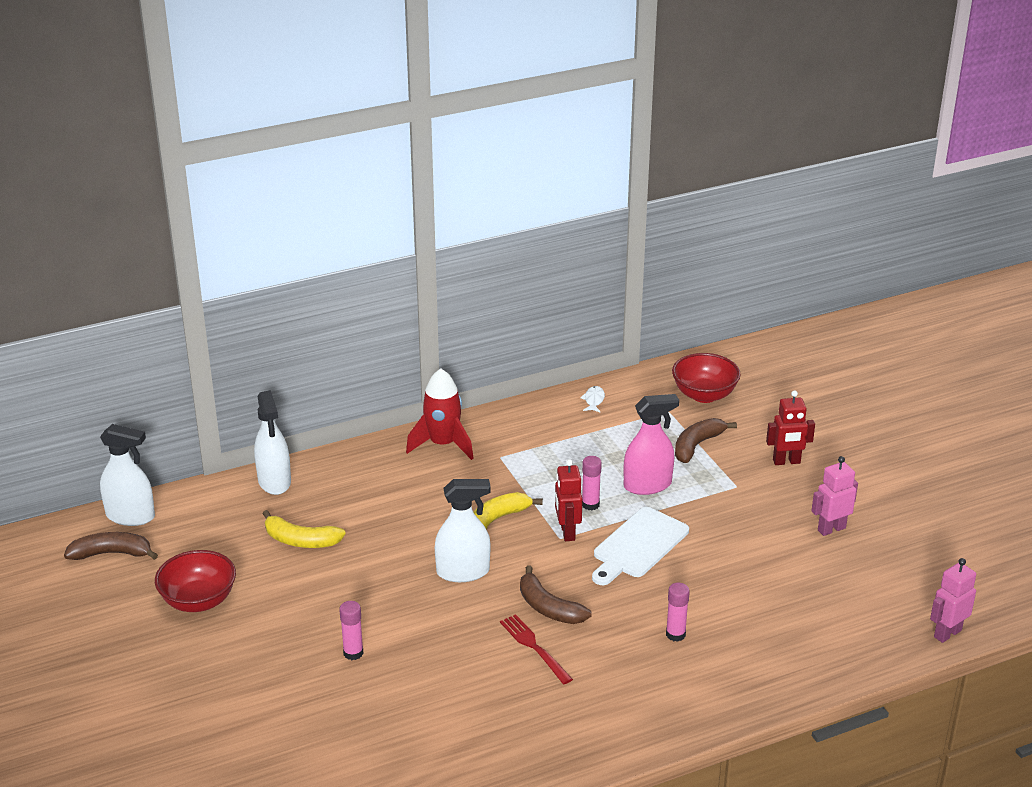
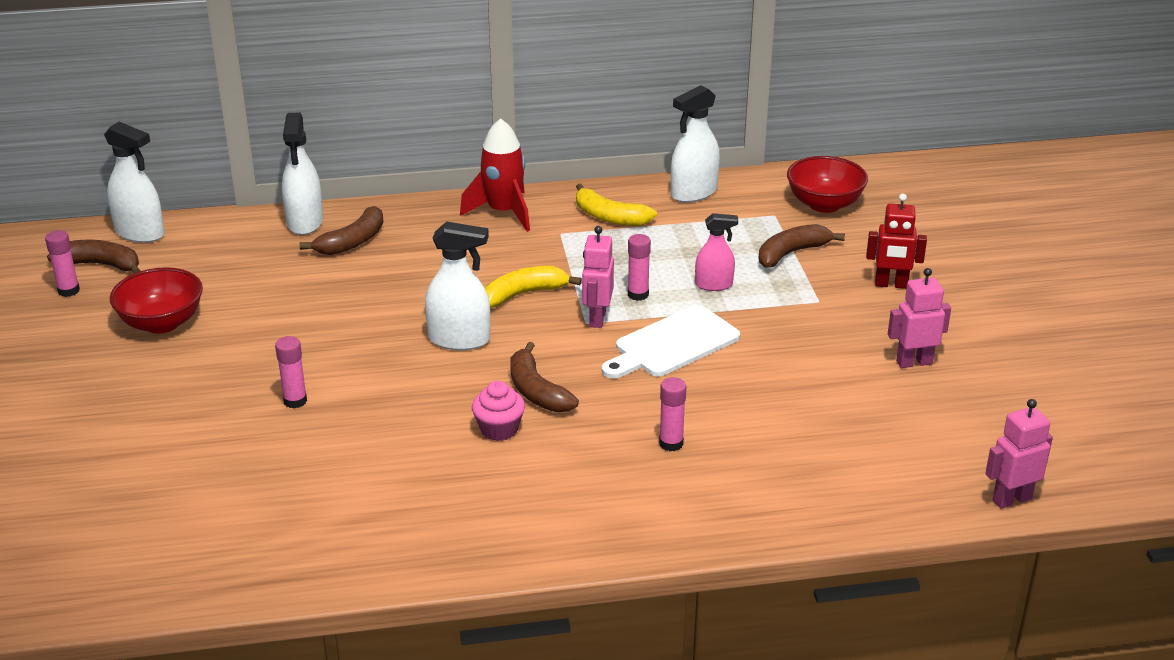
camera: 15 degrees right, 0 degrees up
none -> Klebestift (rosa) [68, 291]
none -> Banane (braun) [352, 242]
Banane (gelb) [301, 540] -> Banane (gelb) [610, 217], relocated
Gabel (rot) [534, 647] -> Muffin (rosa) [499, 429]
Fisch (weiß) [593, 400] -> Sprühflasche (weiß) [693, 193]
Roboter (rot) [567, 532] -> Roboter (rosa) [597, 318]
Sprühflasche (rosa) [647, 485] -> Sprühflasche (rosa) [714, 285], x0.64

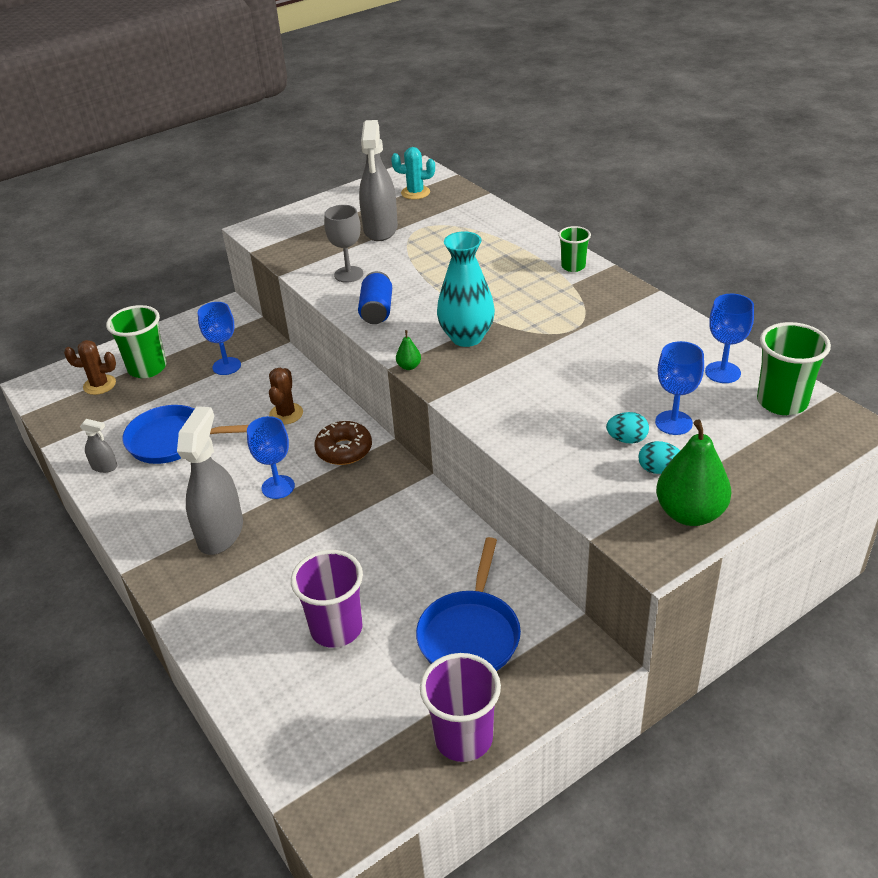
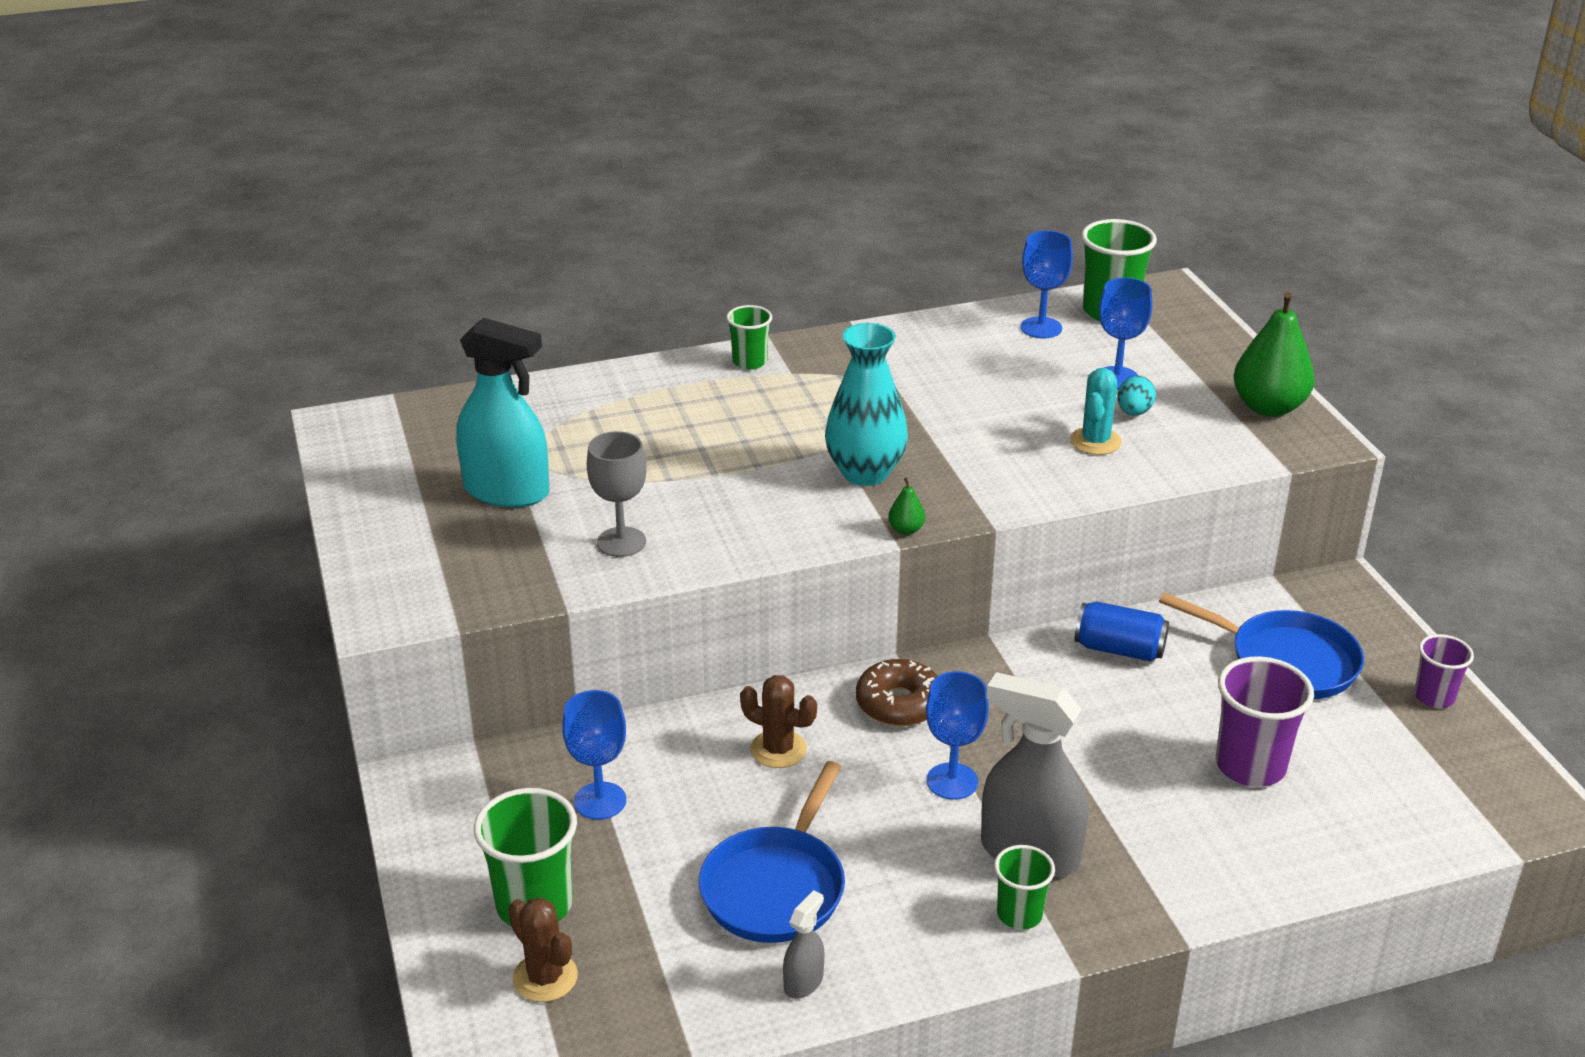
camera: 75 degrees left, 5 degrees down
Ei (türkis) [658, 469] -> none
none -> Becher (grün) [1019, 914]
Dose (blau) [377, 311] -> Dose (blau) [1119, 649], relocated
Kaktus (türkis) [415, 193] -> Kaktus (türkis) [1095, 441], relocated
Sprühflasche (grau) [380, 229] -> Sprühflasche (türkis) [507, 491]
Kaktus (braun) [99, 385] -> Kaktus (braun) [545, 977], 60 degrees counterclockwise
Becher (lila) [463, 738] -> Becher (lila) [1434, 697], x0.60

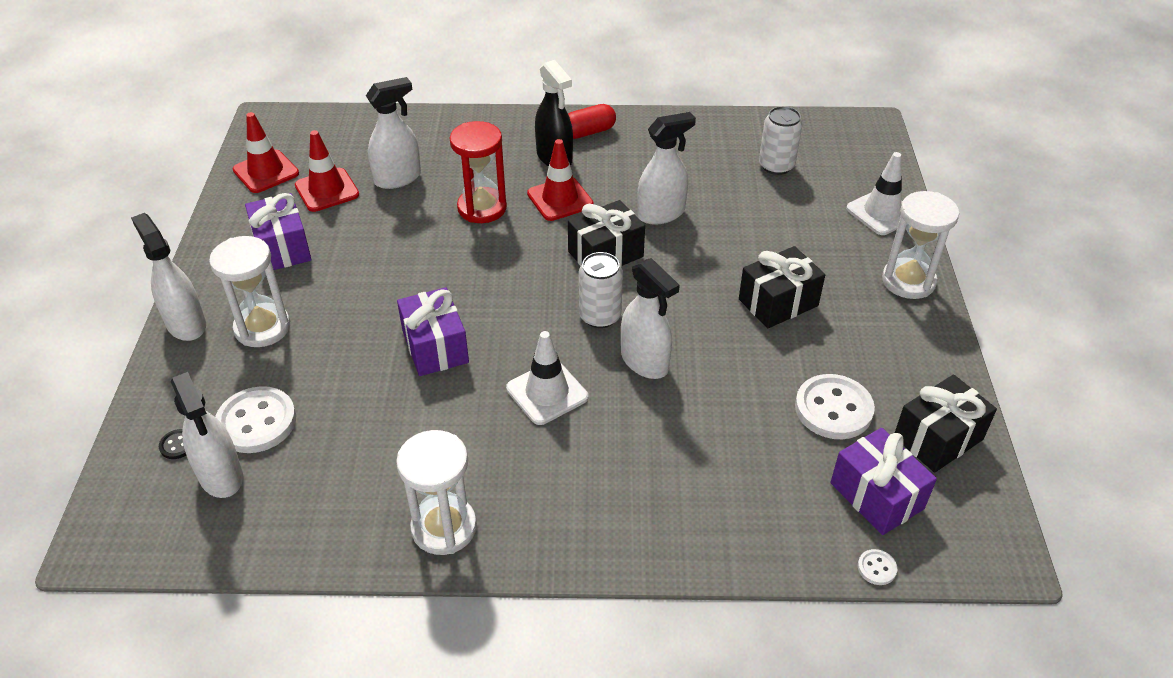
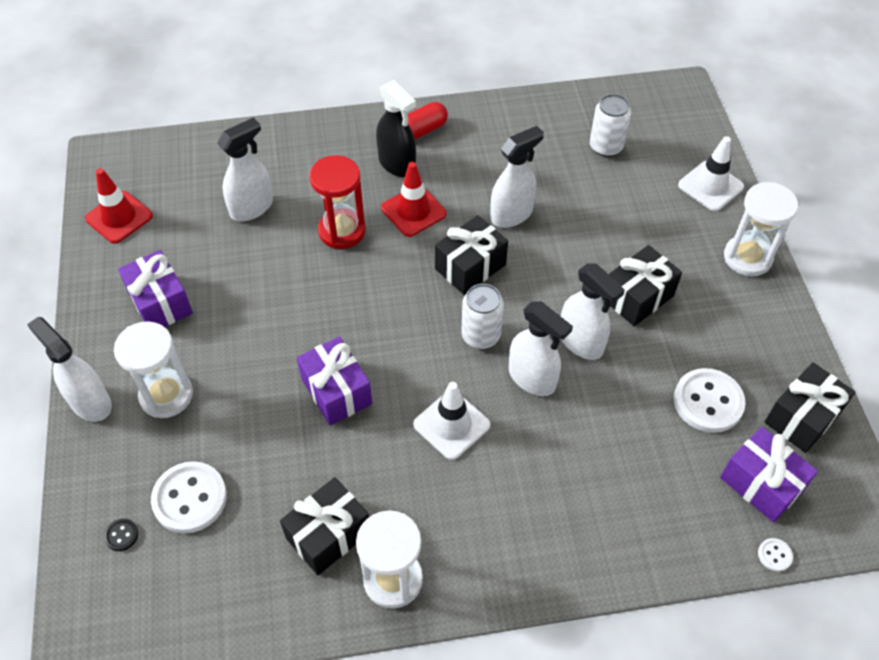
camera: 10 degrees left, 10 degrees up
Leitkegel (rot) [327, 190] -> none
none -> Geschenk (schwarz) [328, 535]
Sprühflasche (weiß) [221, 476] -> Sprühflasche (weiß) [581, 342], relocated

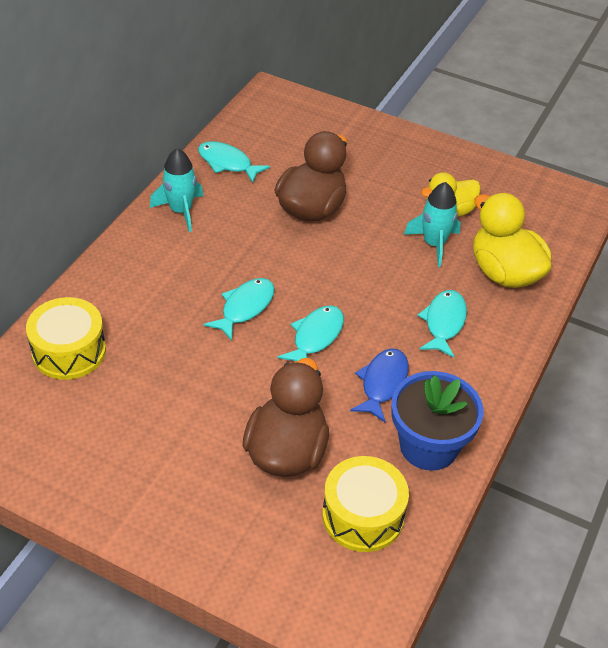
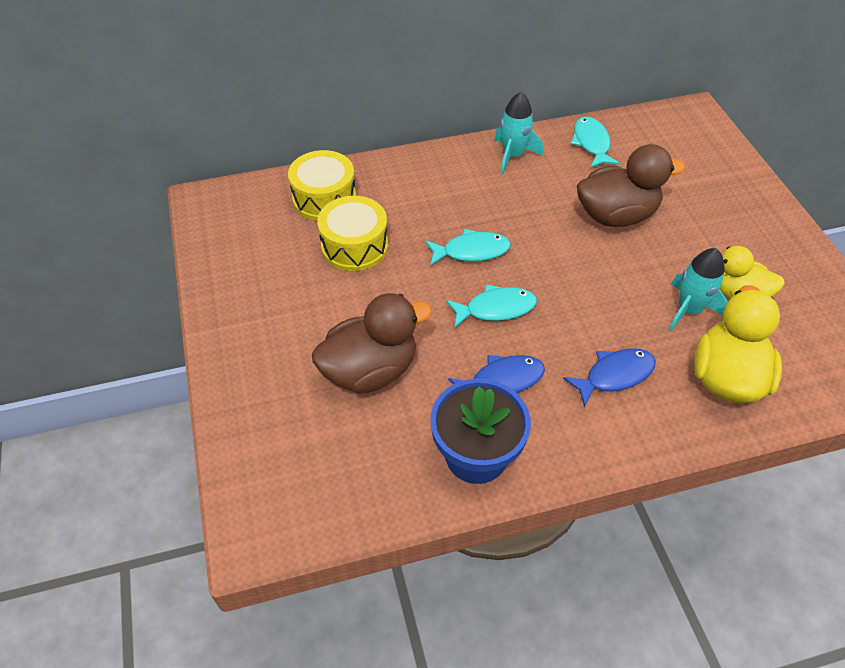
camera: 50 degrees right, 5 degrees up
Trommel (gelb) [363, 515] -> Trommel (gelb) [354, 246], relocated
Fisch (türkis) [444, 323] -> Fisch (blau) [615, 375]

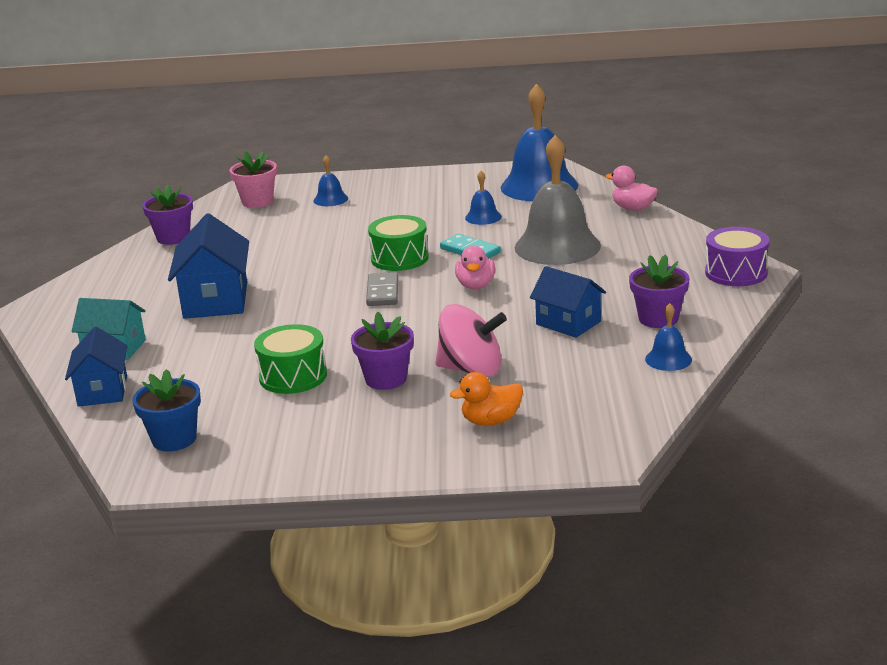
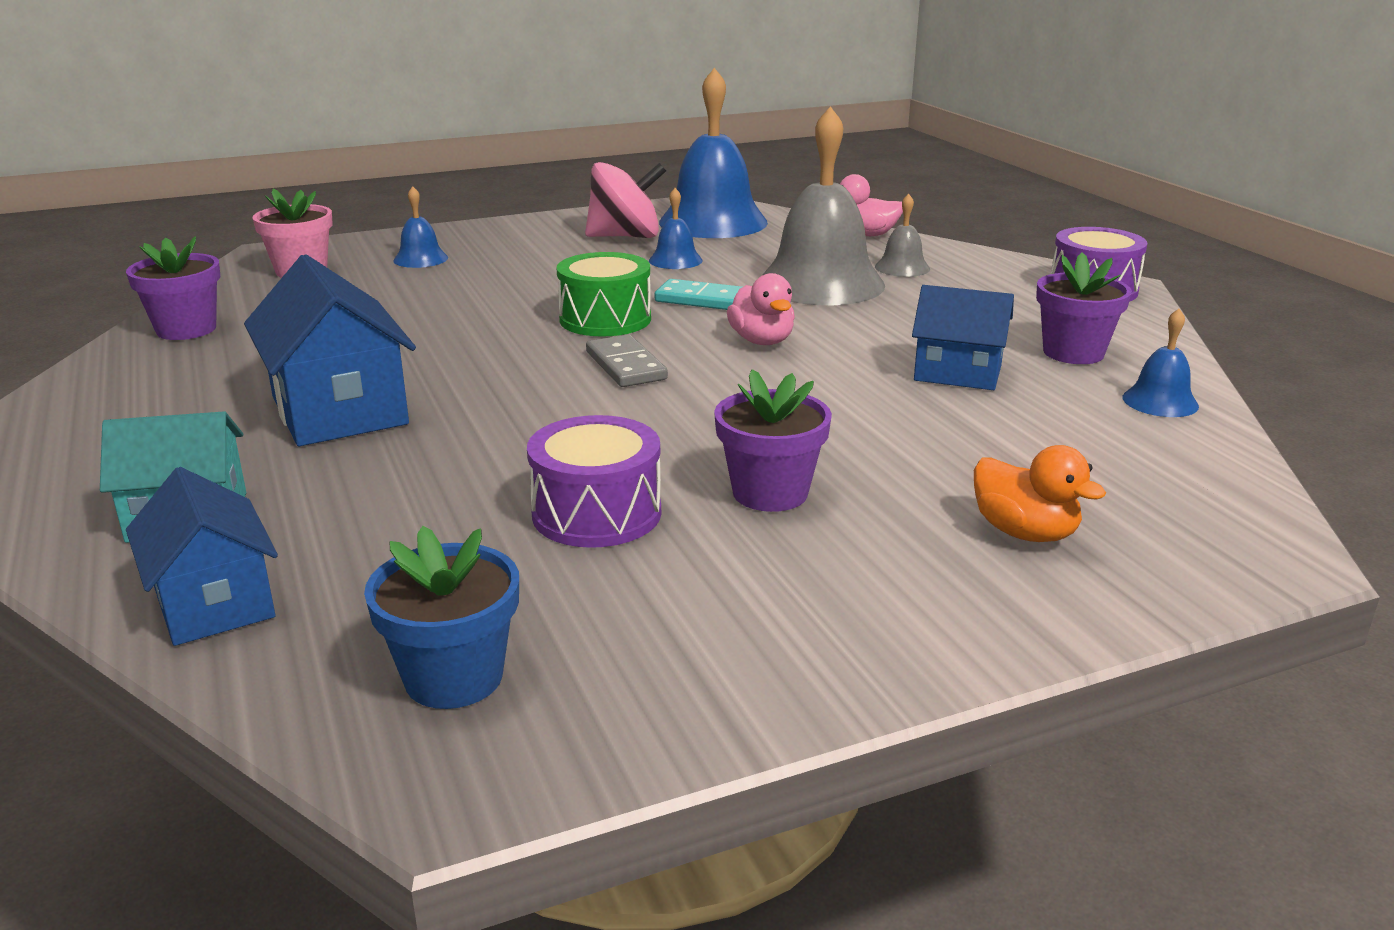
camera: 25 degrees left, 0 degrees up
none -> Glocke (grau) [902, 267]
Kreisel (rosa) [471, 369] -> Kreisel (rosa) [625, 237], relocated
Trommel (grün) [293, 376] -> Trommel (lila) [596, 513]
Ente (orange) [491, 421] -> Ente (orange) [1024, 533], 90 degrees counterclockwise

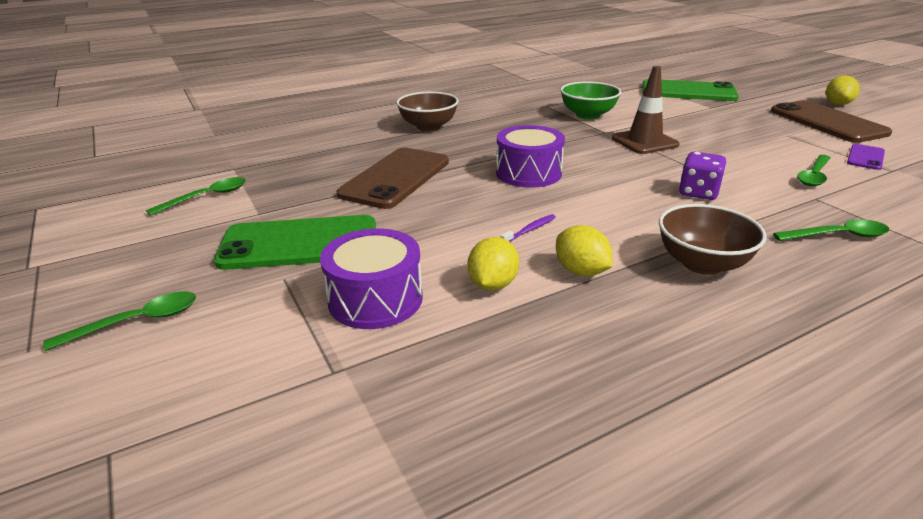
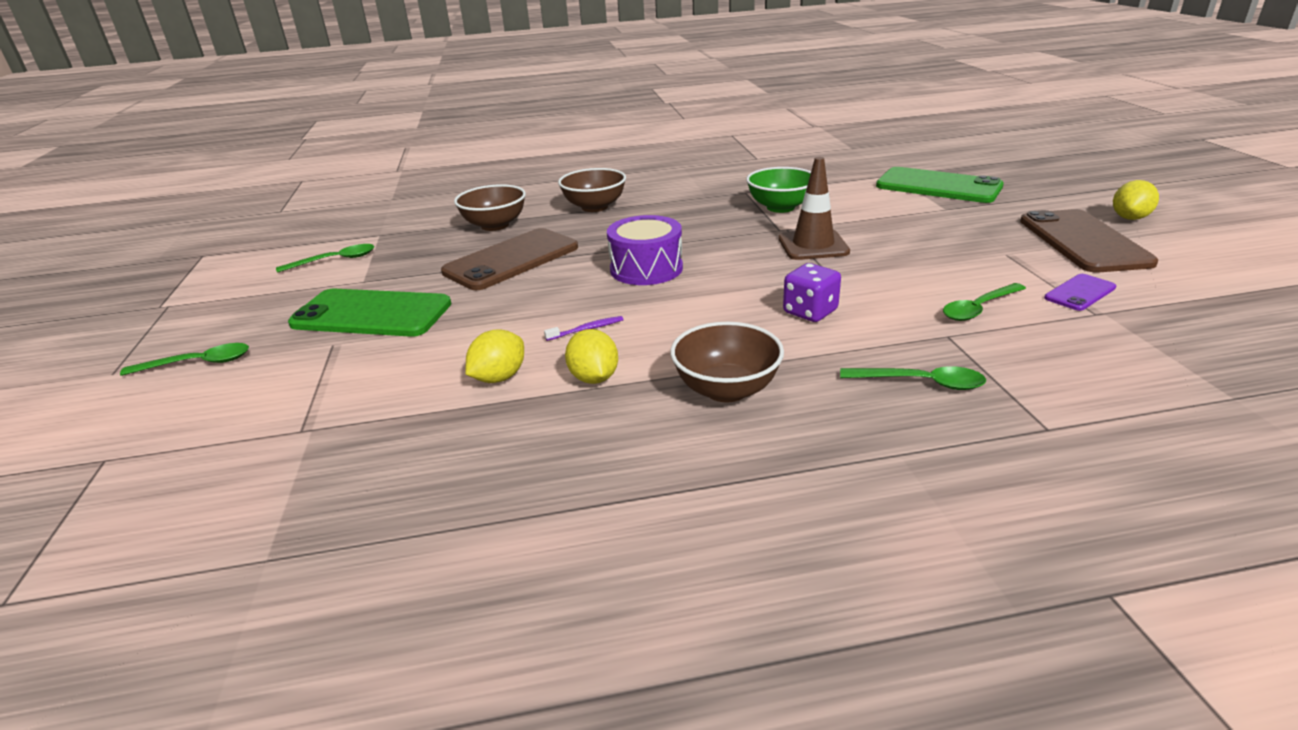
camera: 20 degrees right, 0 degrees up
Trommel (lila) [375, 299] -> none
none -> Schüssel (braun) [495, 225]

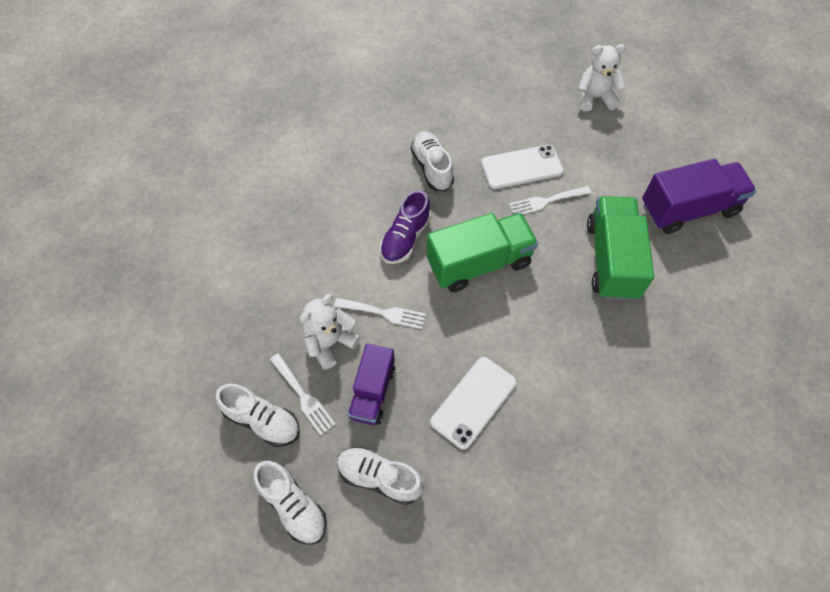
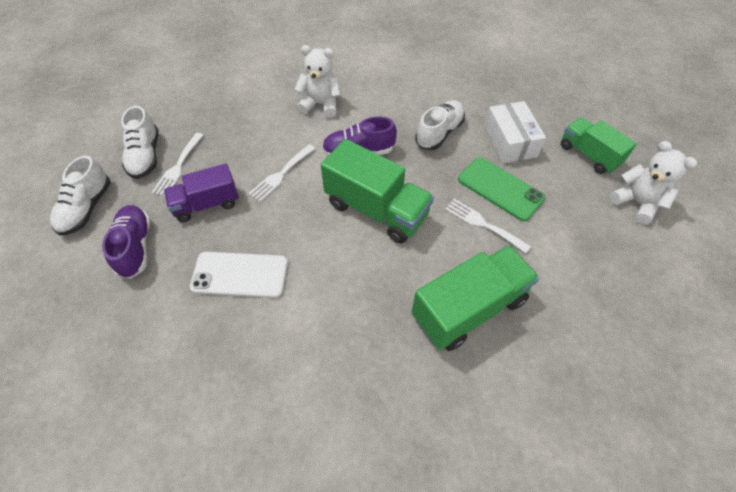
camera: 55 degrees right, 5 degrees down
Lastwagen (lila) [688, 209] -> none
none -> Schachtel (weiß) [509, 142]
none -> Lastwagen (grün) [589, 155]
Teddybär (weiß) [330, 342] -> Teddybär (weiß) [321, 104], relocated
Schuh (weiß) [379, 477] -> Schuh (lila) [135, 247]
Handy (weiß) [521, 167] -> Handy (grün) [500, 189]
Gabel (weiß) [384, 313] -> Gabel (weiß) [281, 174], 60 degrees clockwise

